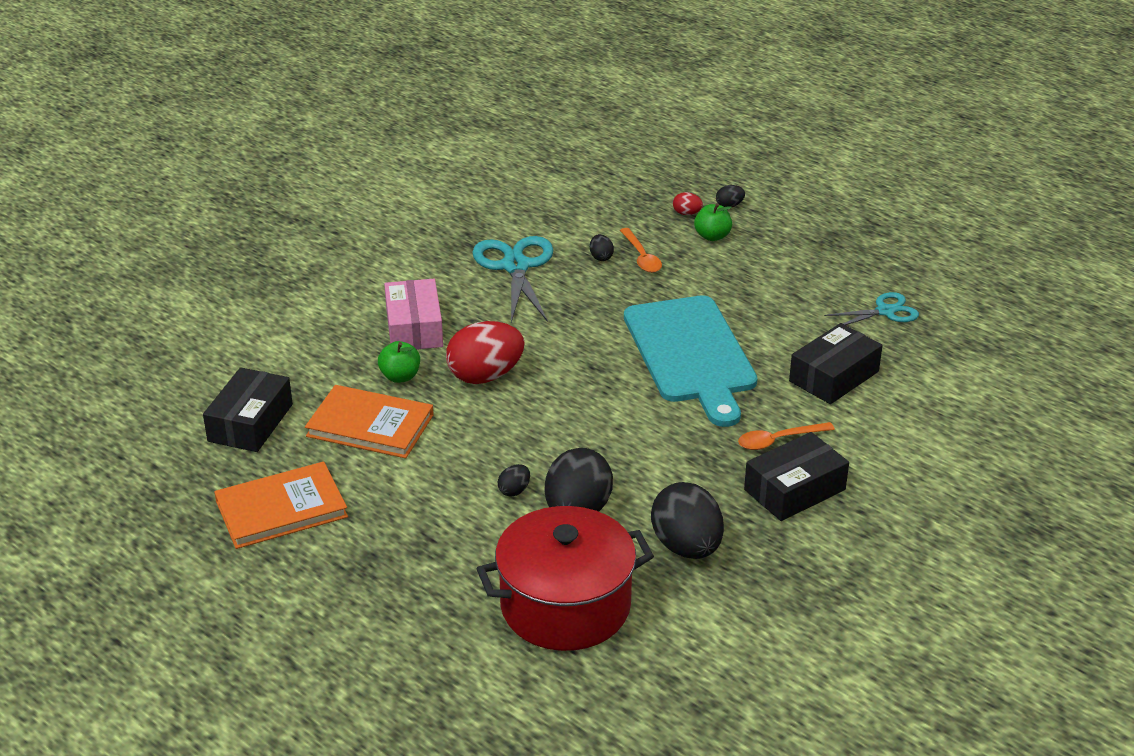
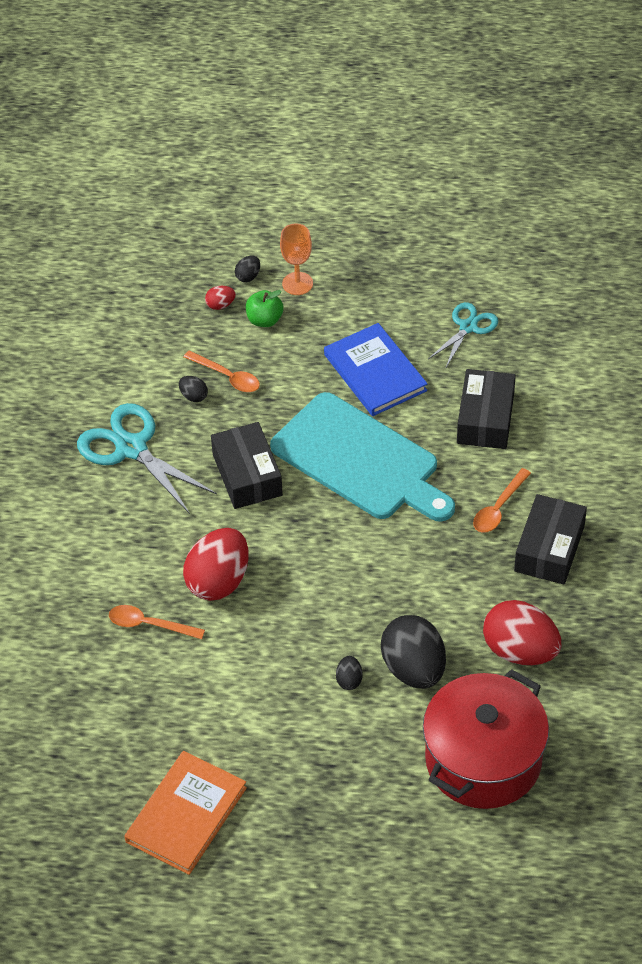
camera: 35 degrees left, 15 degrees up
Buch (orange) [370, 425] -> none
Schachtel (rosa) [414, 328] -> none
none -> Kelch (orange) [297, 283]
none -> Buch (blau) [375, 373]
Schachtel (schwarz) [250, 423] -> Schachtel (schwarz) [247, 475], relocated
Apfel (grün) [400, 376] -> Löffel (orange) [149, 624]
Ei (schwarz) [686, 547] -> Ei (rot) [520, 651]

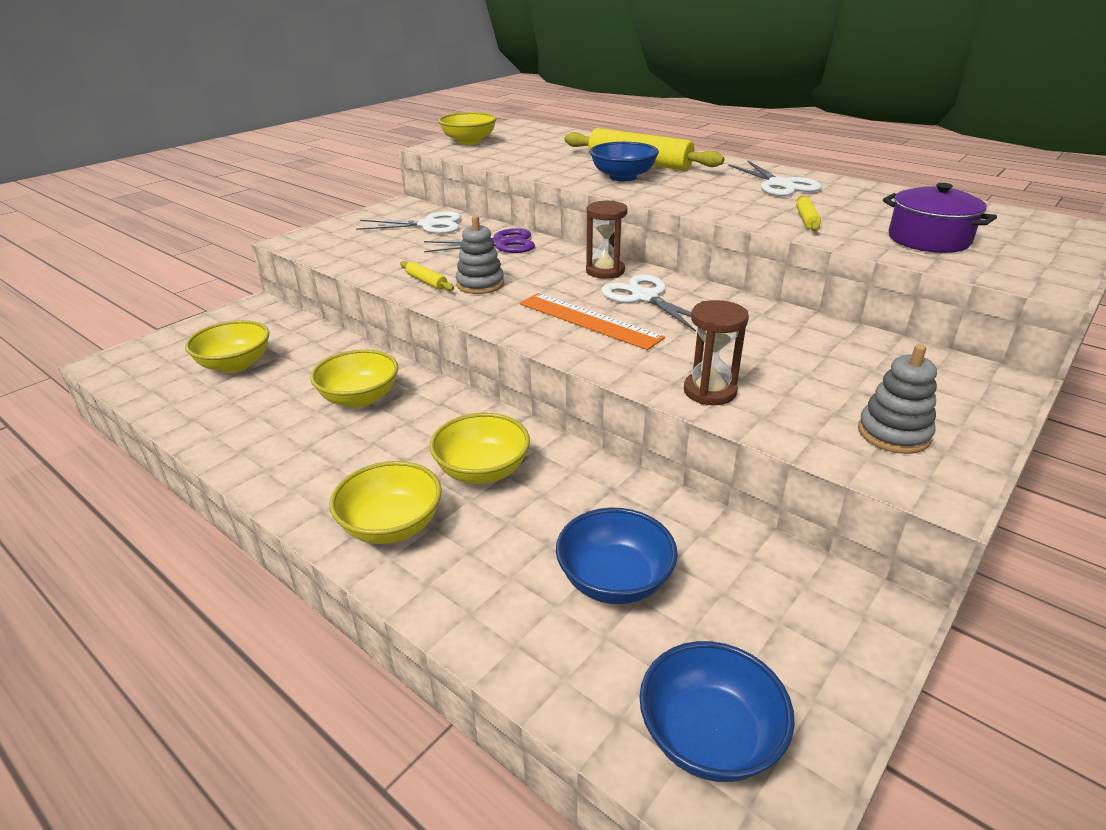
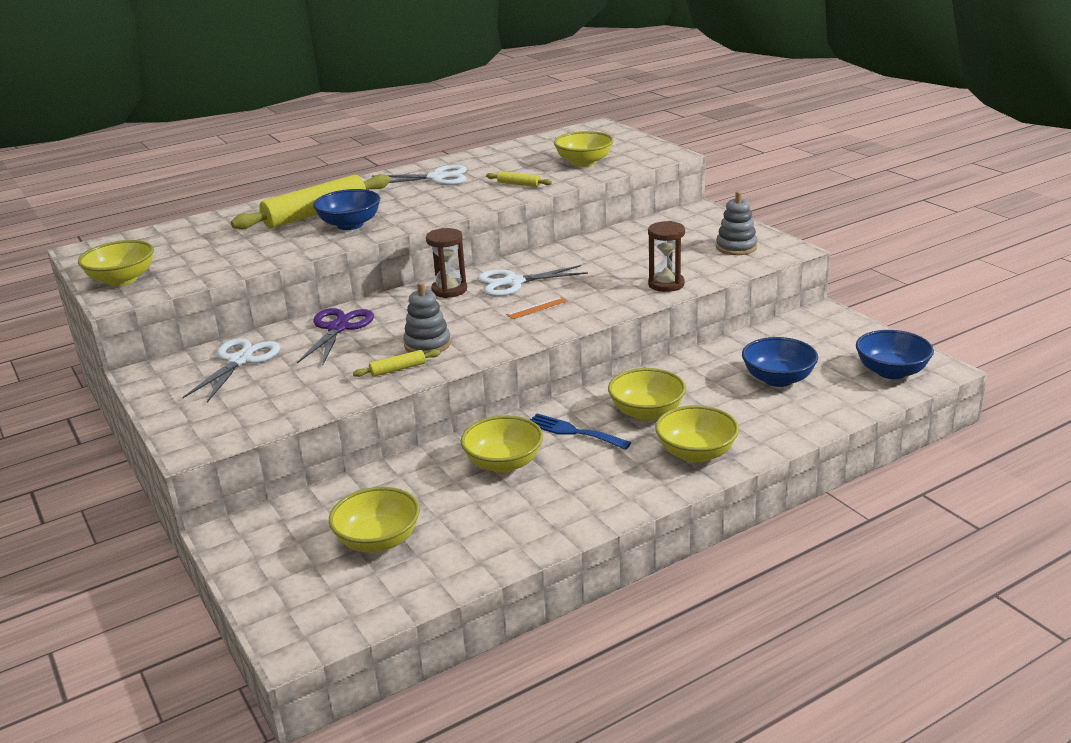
camera: 70 degrees left, 5 degrees down
none -> Gabel (blau) [573, 432]
Kochtopf (lila) [928, 239] -> Schüssel (gelb) [584, 162]
Lineal (orange) [588, 320] -> Lineal (orange) [537, 308], x0.48

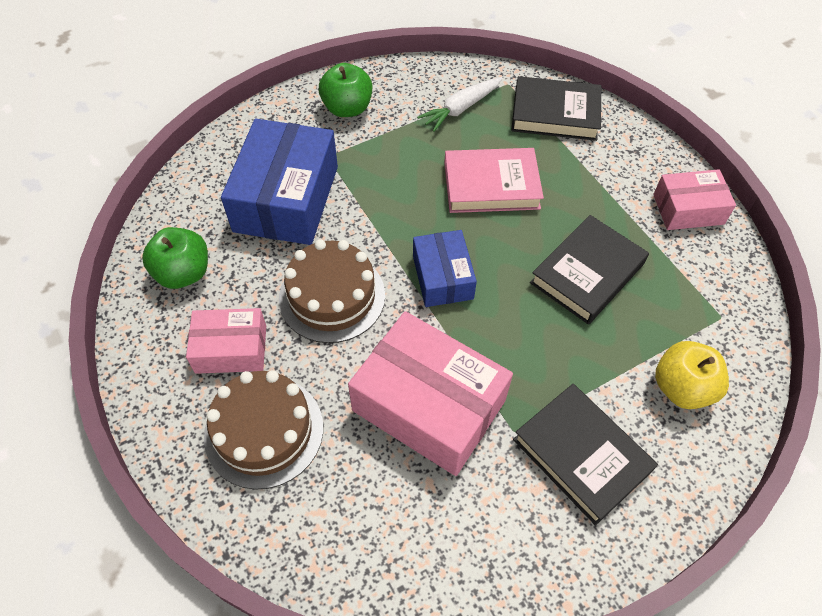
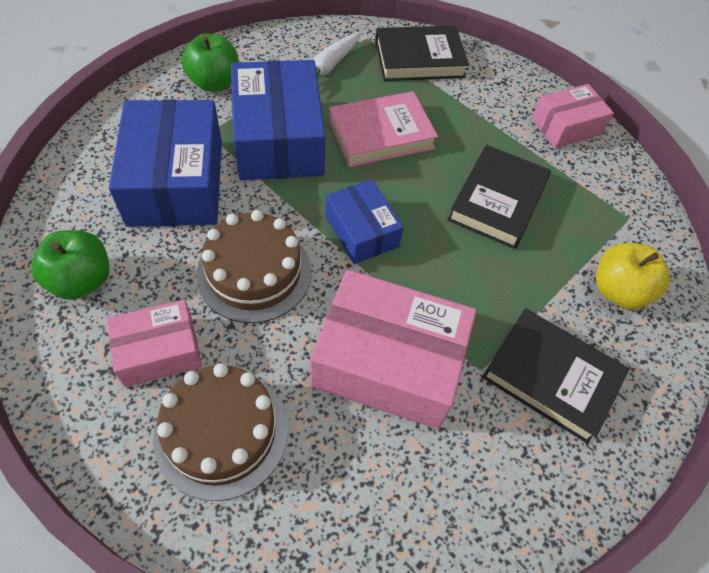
camera: 20 degrees left, 0 degrees up
none -> Schachtel (blau) [279, 139]

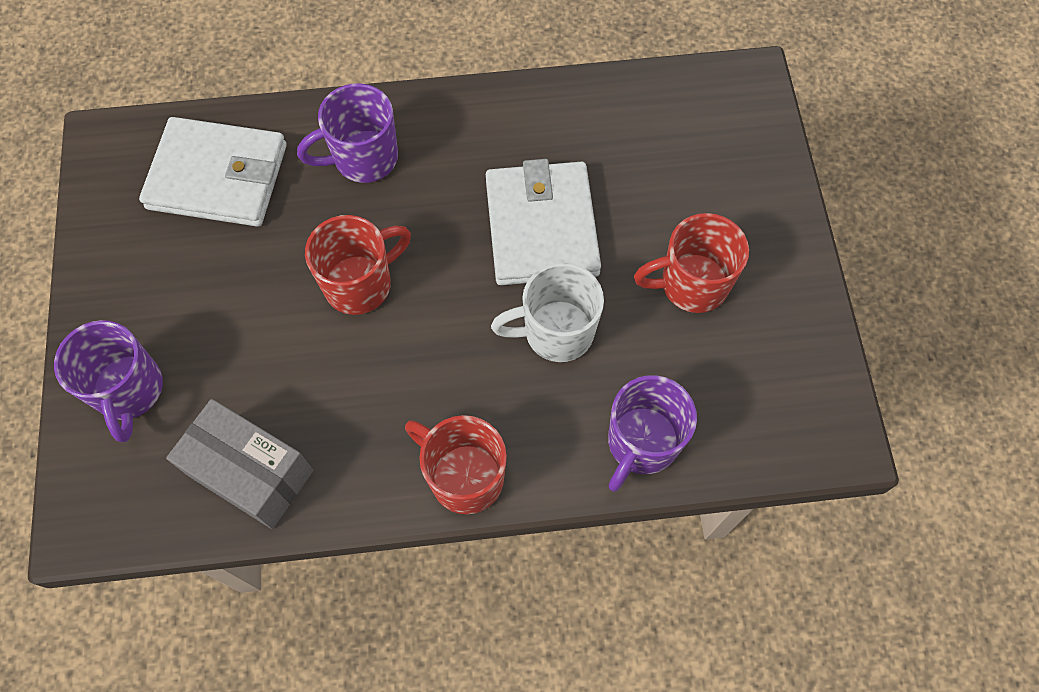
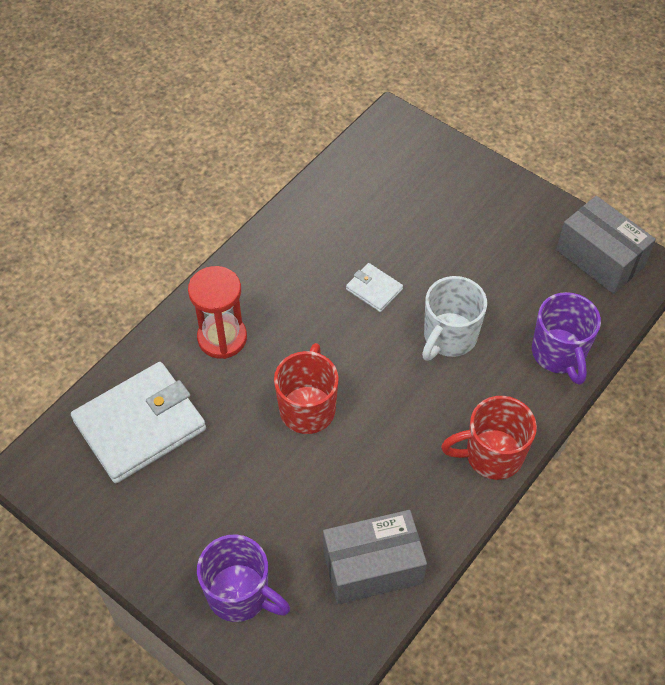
camera: 45 degrees left, 10 degrees down
Tasse (rot) [691, 284] -> none
none -> Schachtel (grau) [600, 258]
Tasse (lila) [363, 158] -> Sanduhr (rot) [222, 338]
Geldbörse (weiß) [541, 227] -> Geldbörse (weiß) [374, 289], x0.46

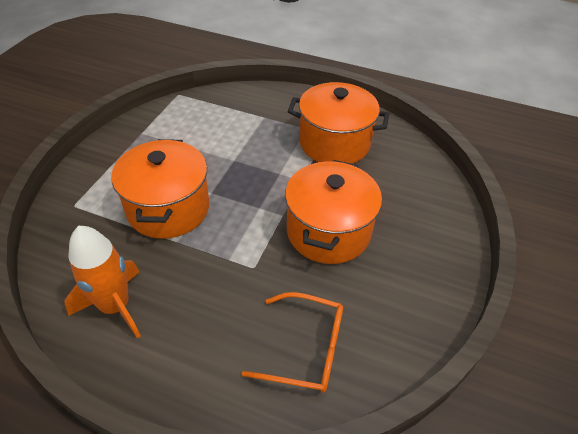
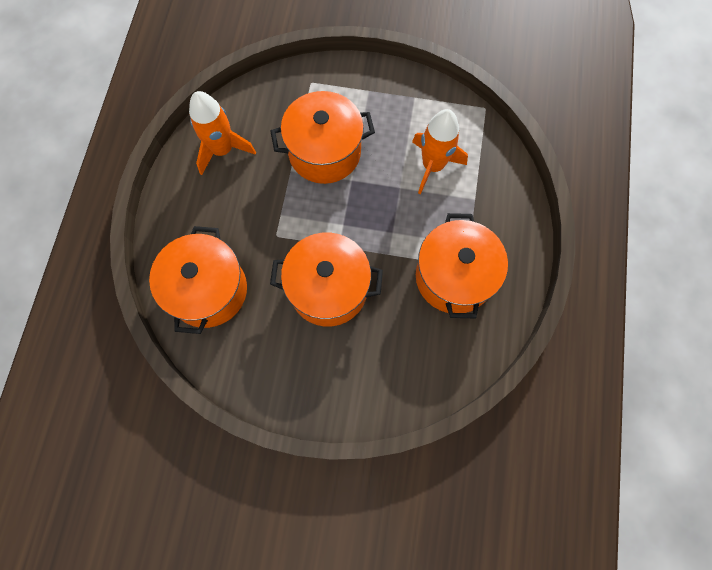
camera: 80 degrees right, 25 degrees up
none -> Rakete (orange) [433, 166]
Brille (orange) [306, 349] -> Kochtopf (orange) [208, 290]

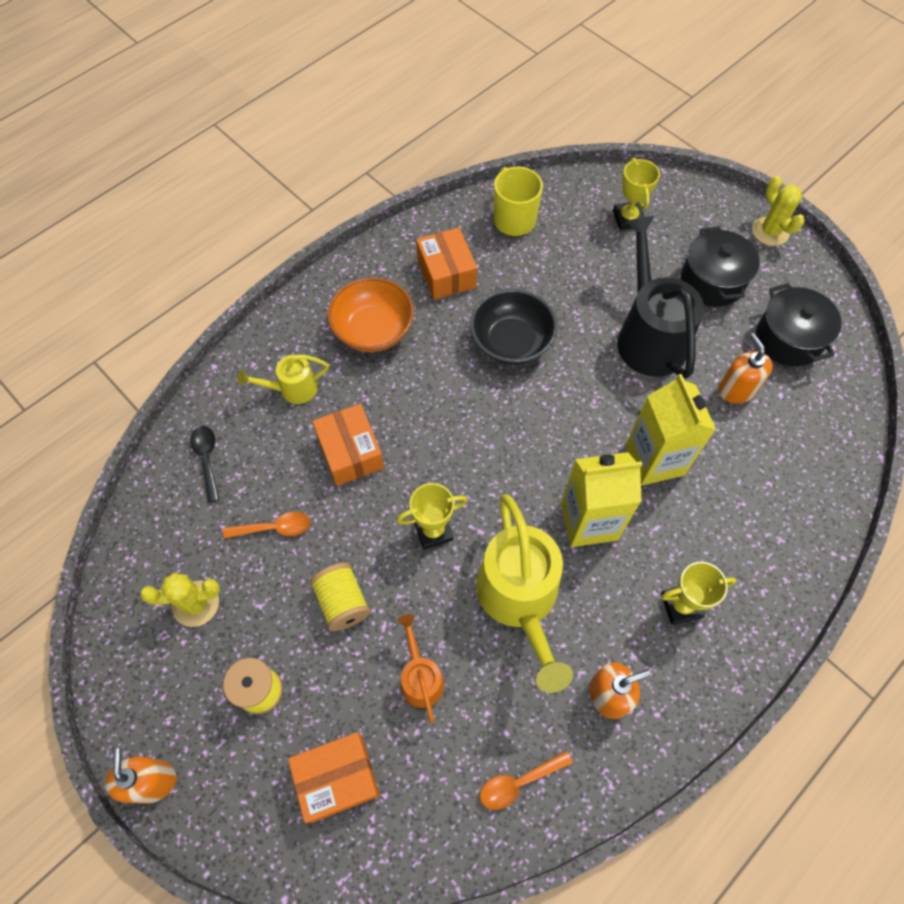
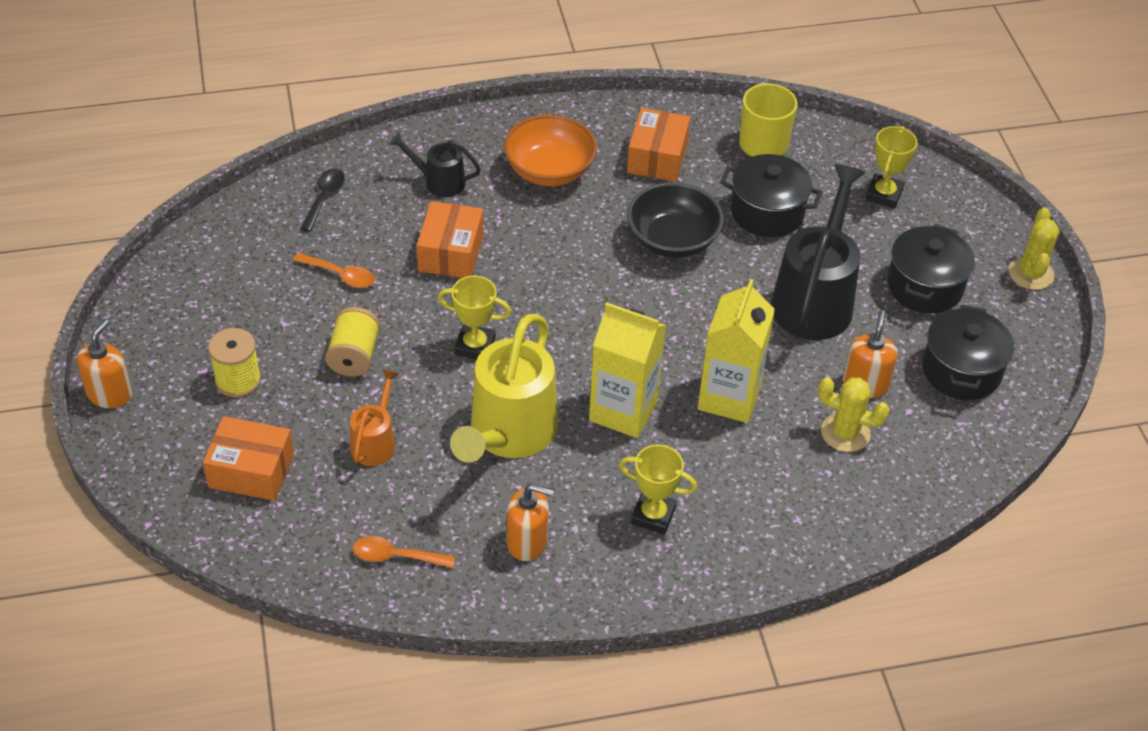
camera: 30 degrees right, 15 degrees down
none -> Kochtopf (schwarz) [767, 212]
Kaktus (gelb) [196, 604] -> Kaktus (gelb) [845, 433], relocated
Gießkanne (gelb) [292, 389] -> Gießkanne (schwarz) [439, 182]

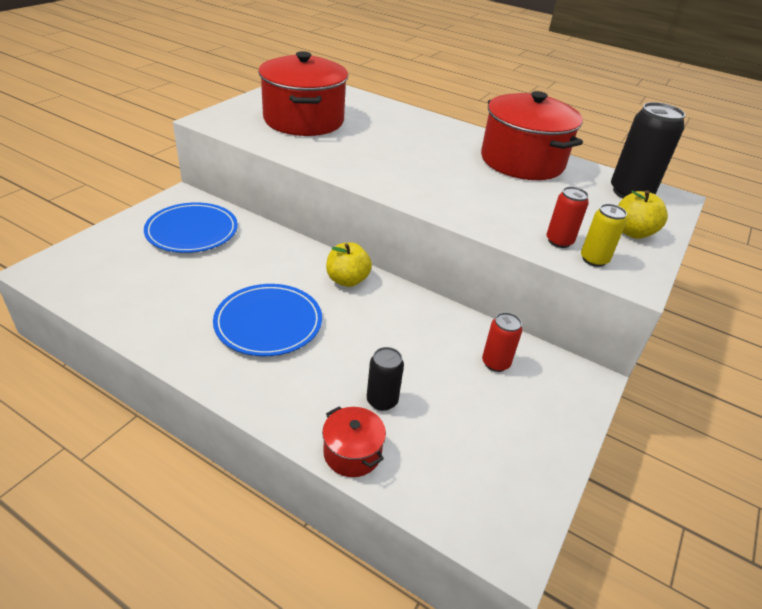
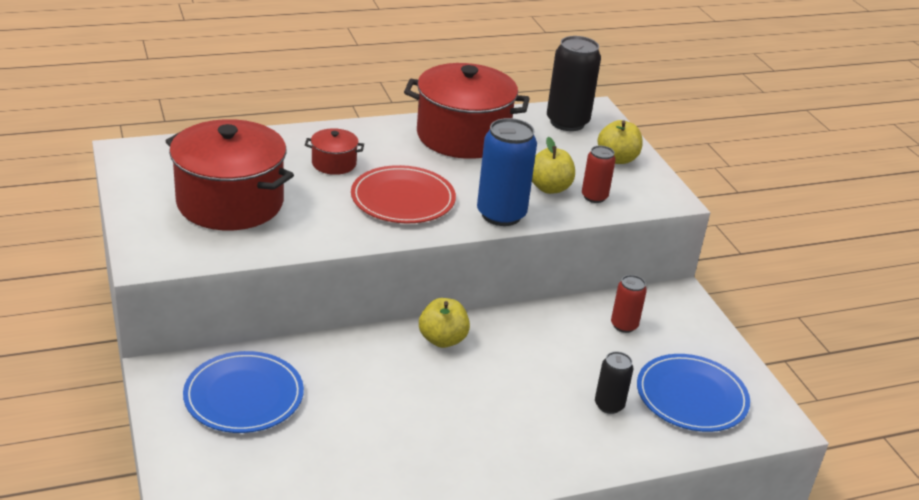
camera: 50 degrees left, 5 degrees down
Dose (gelb) [594, 259] -> none
none -> Teller (rot) [403, 199]
none -> Dose (blau) [501, 215]
none -> Apfel (gelb) [549, 188]
Teller (blau) [268, 322] -> Teller (blau) [691, 396], relocated
Kochtopf (rot) [352, 453] -> Kochtopf (rot) [334, 163], relocated

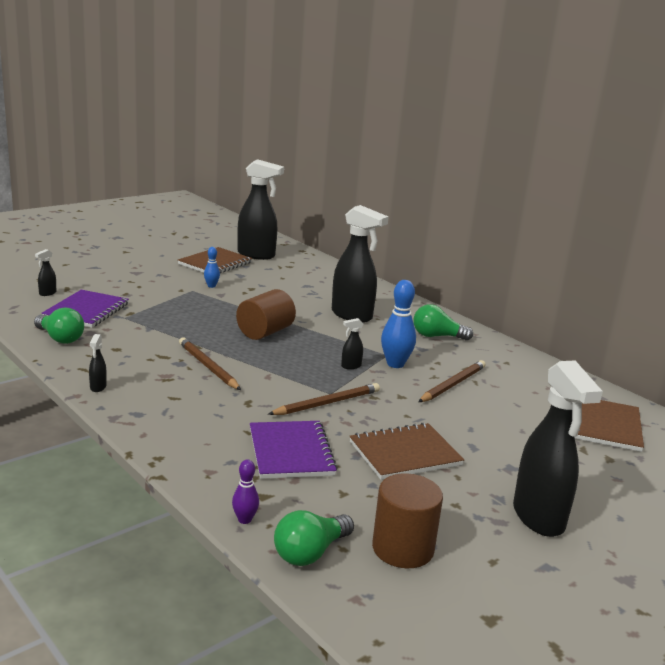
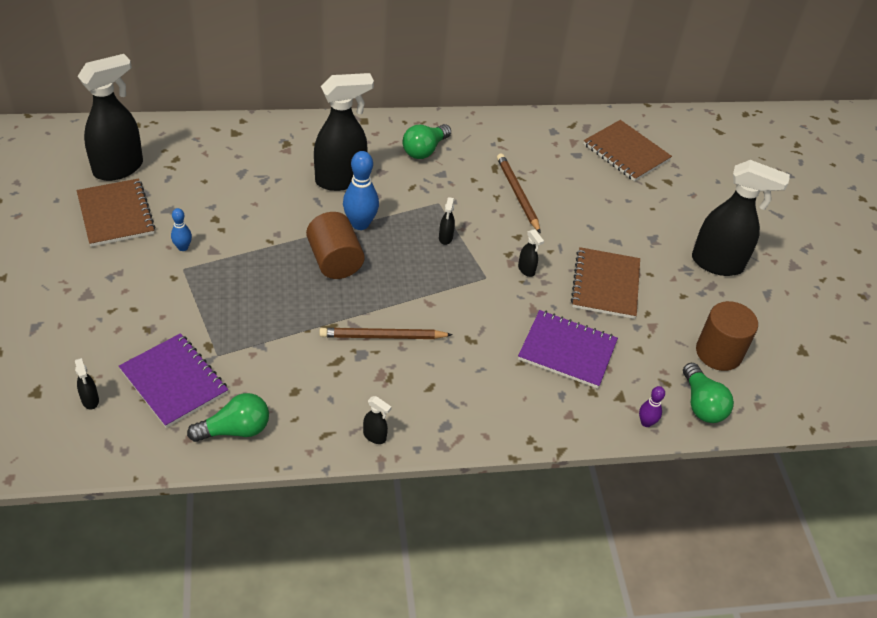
camera: 60 degrees left, 25 degrees up
Bleistift (braun) [327, 403] -> none
none -> Sprühflasche (schwarz) [526, 270]
Bowlingkegel (blau) [395, 364] -> Bowlingkegel (blau) [360, 224], relocated

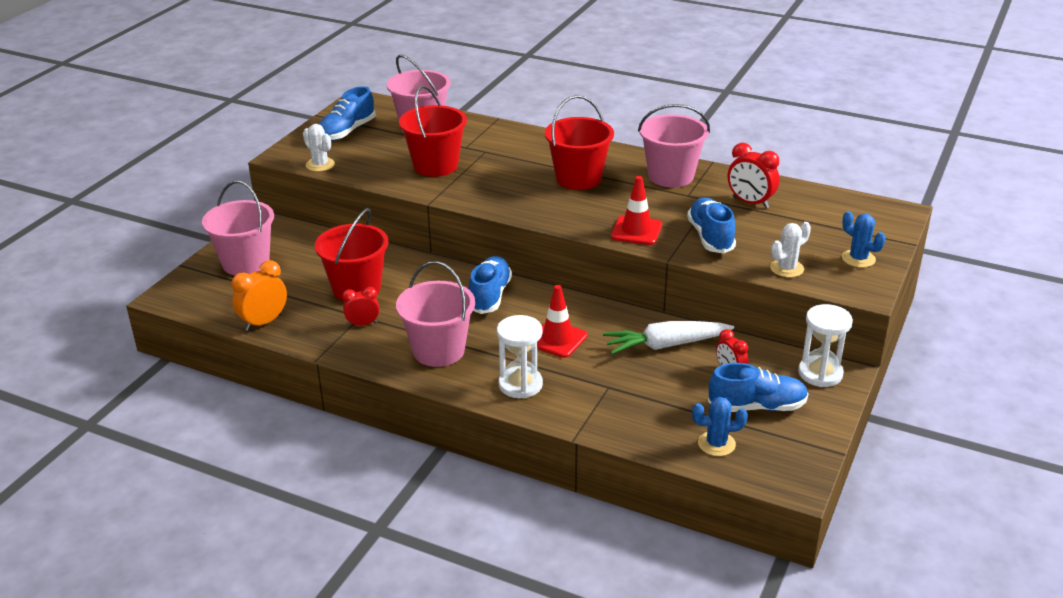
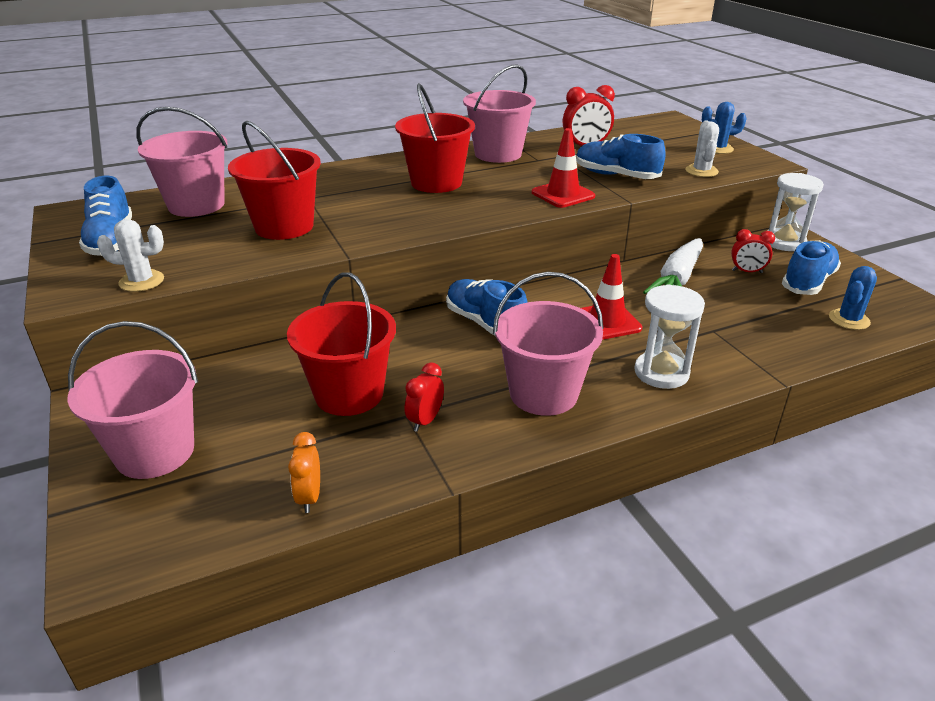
camera: 50 degrees left, 0 degrees up
Wecker (orange) [264, 322] -> Wecker (orange) [309, 497], x0.65

